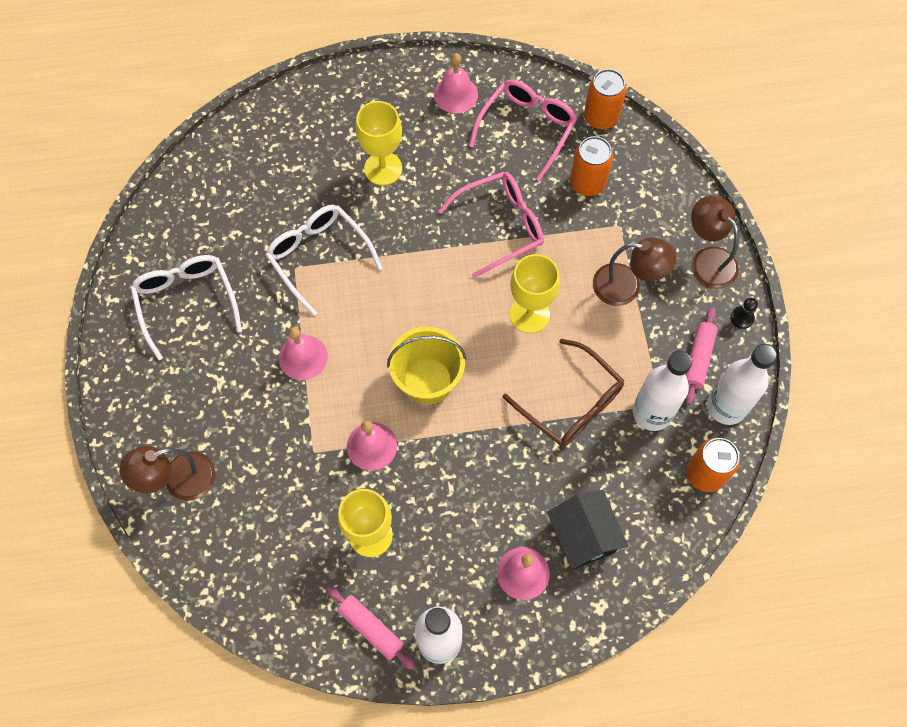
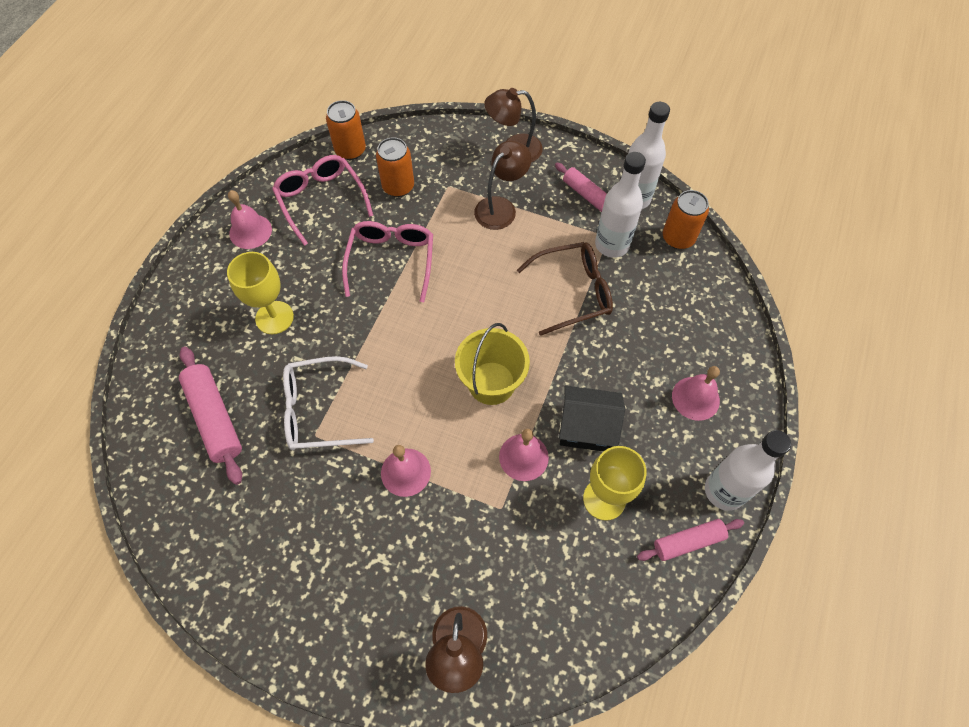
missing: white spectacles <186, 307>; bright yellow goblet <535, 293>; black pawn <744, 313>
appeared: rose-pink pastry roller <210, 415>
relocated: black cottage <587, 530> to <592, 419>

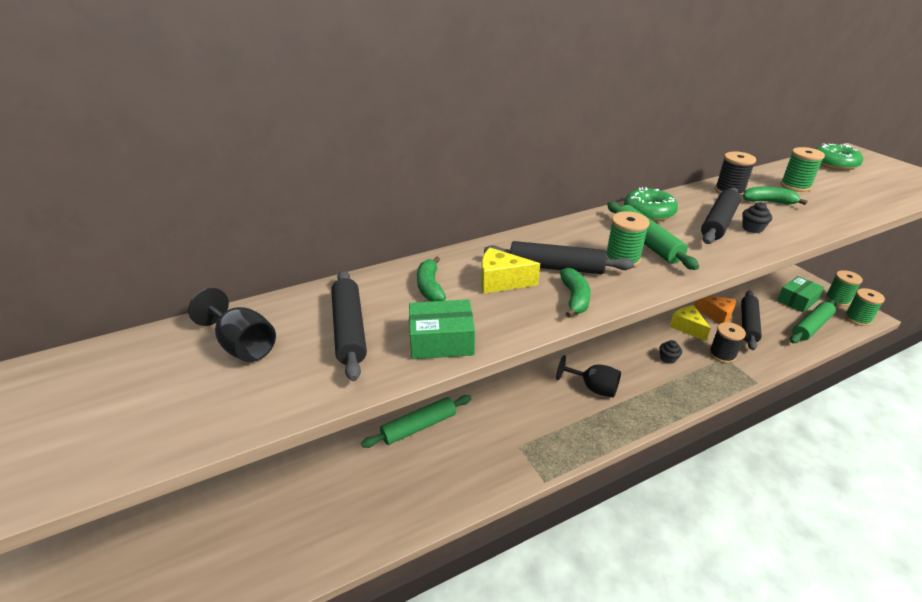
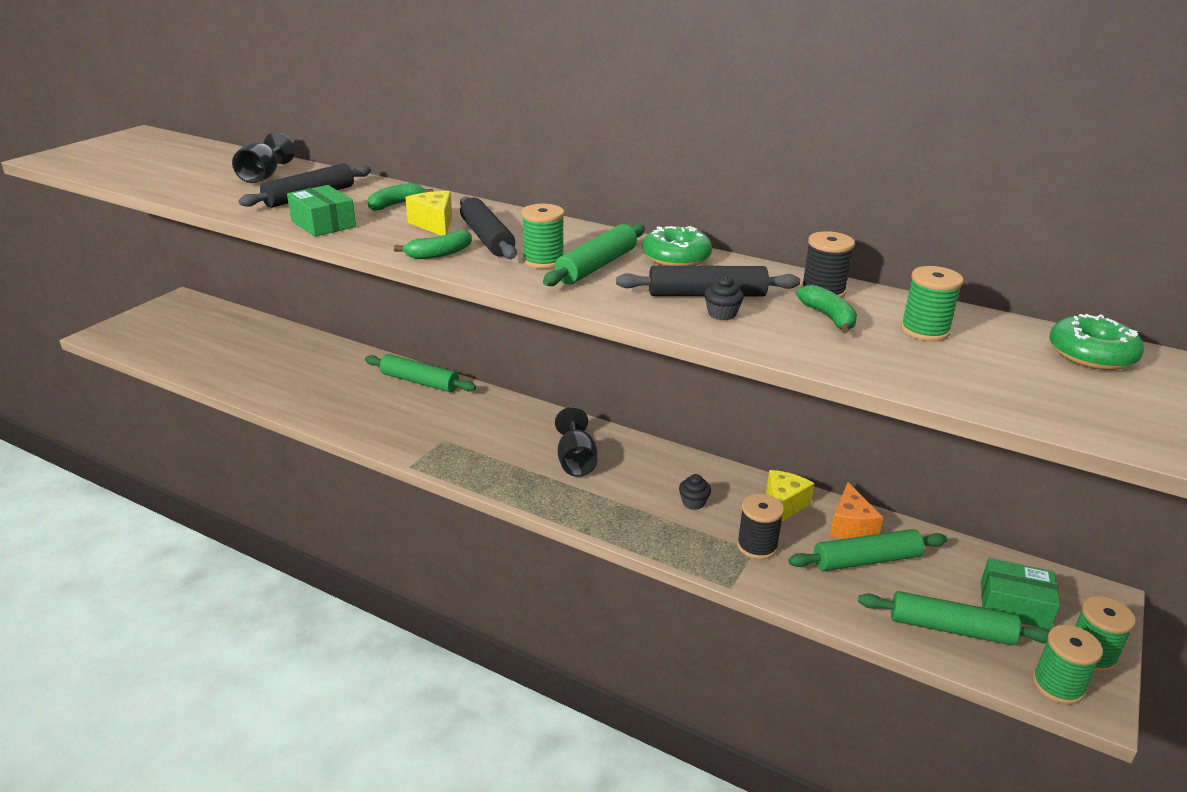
colour: black pastry roller <751, 320> to leaf-green pastry roller <868, 550>

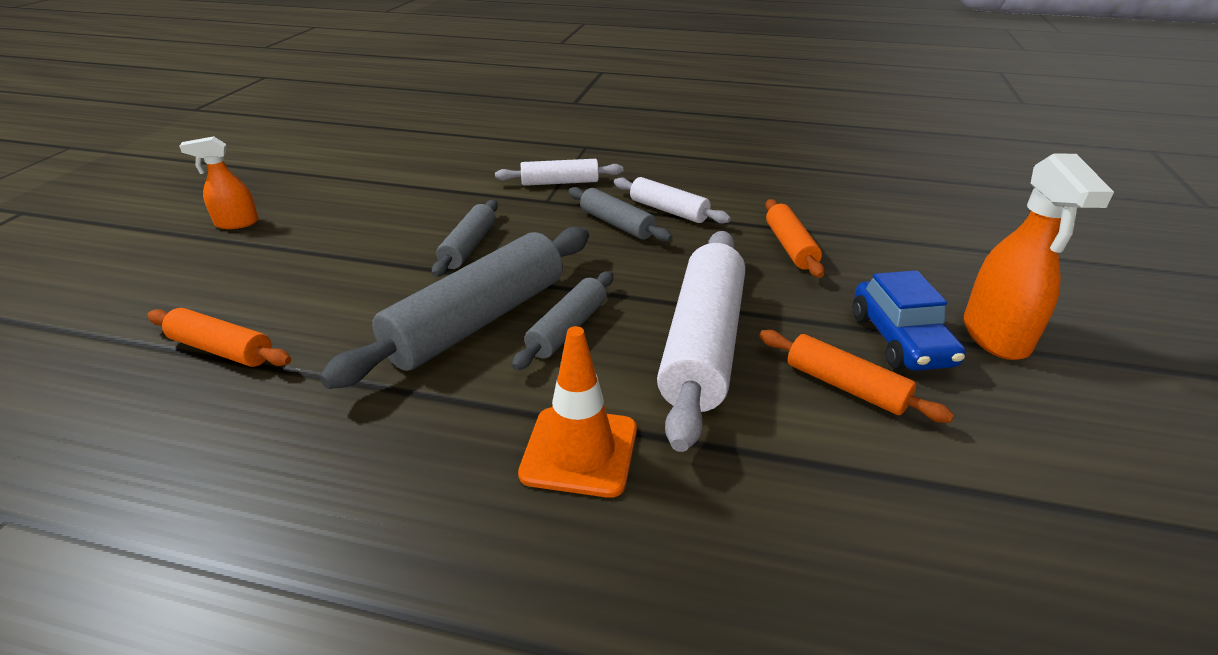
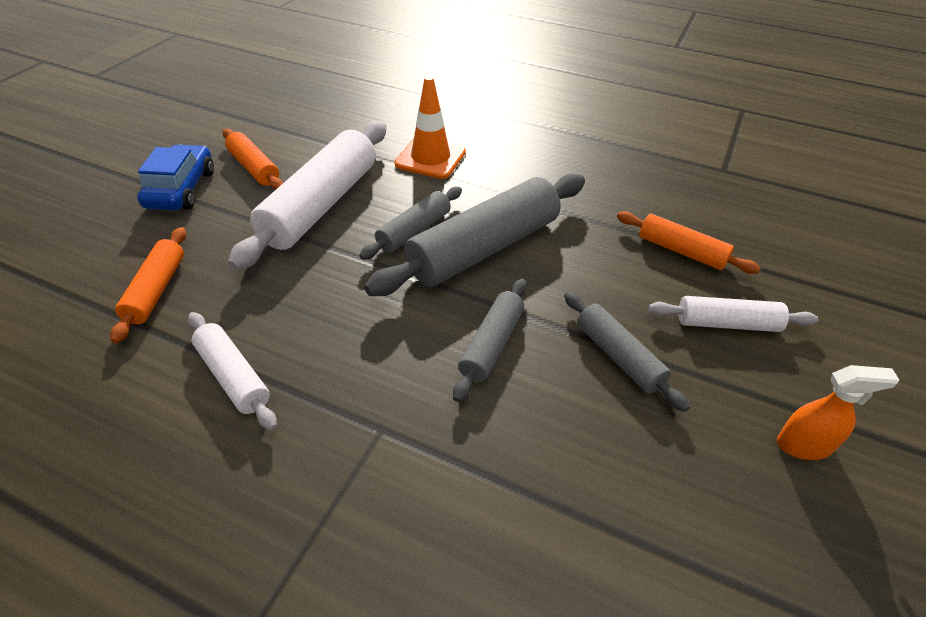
missing: orange-coloured spray bottle <1039, 257>
relocated: white pastry roller <559, 172> to <733, 314>; gray pastry roller <620, 214> to <627, 352>

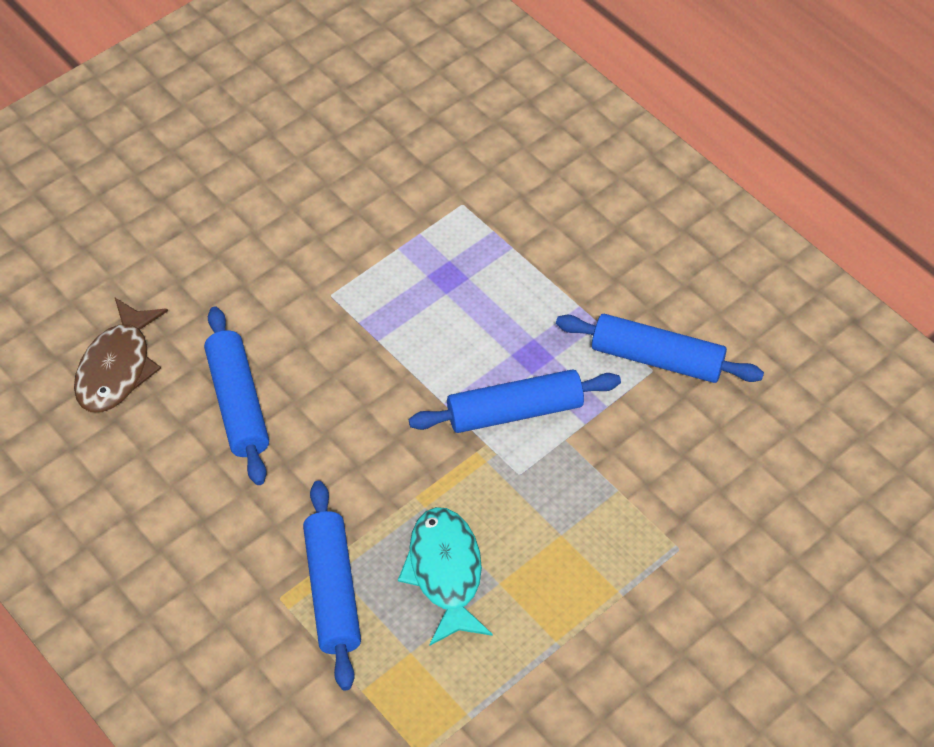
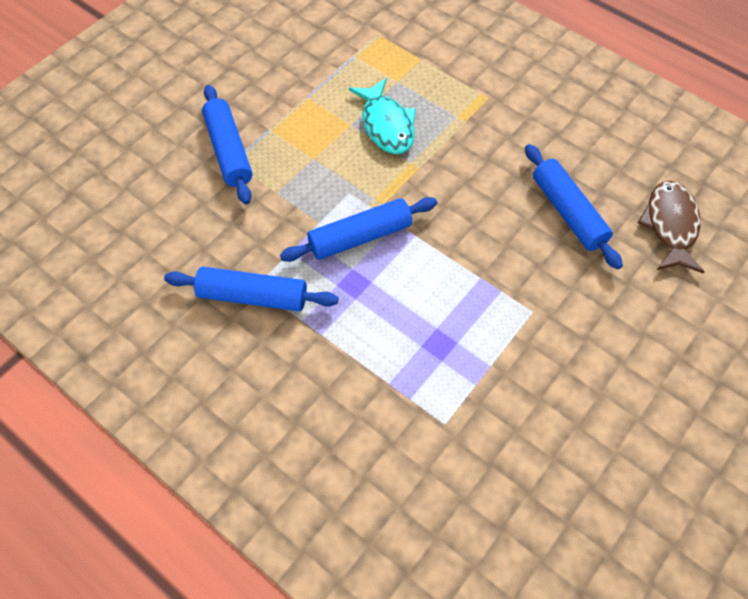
relocated: royal blue pastry roller <332, 585> to <227, 144>

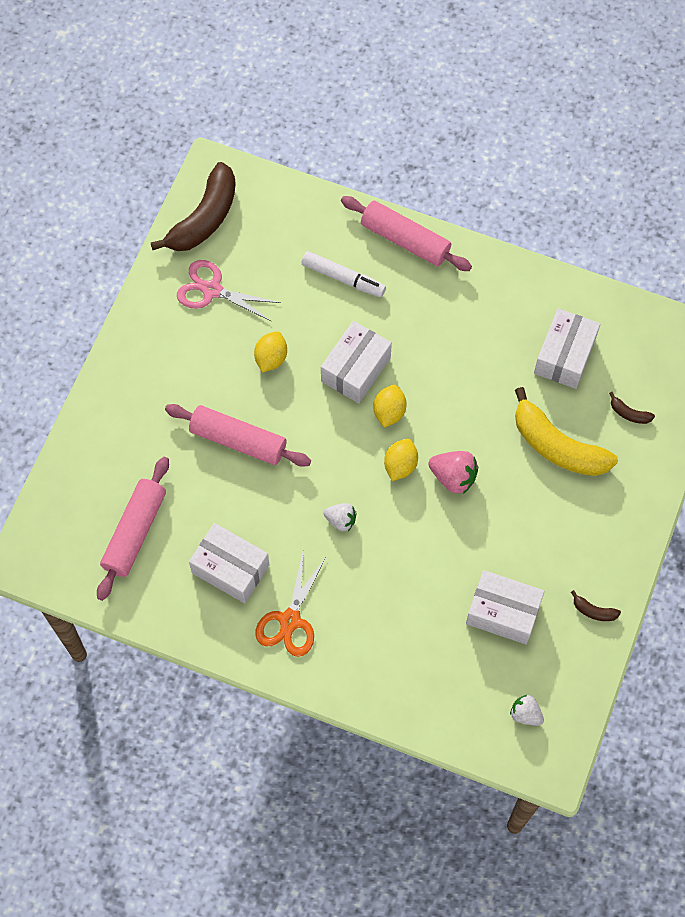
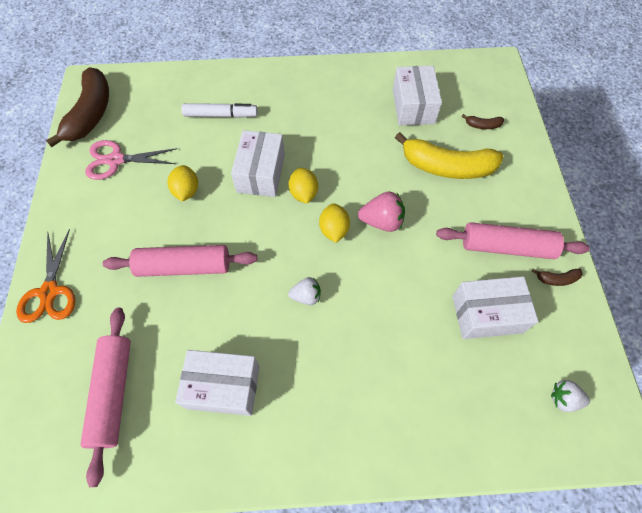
relocated: orange-coloured pair of scissors <290, 605> to <45, 276>; rose-pink pastry roller <406, 233> to <513, 240>

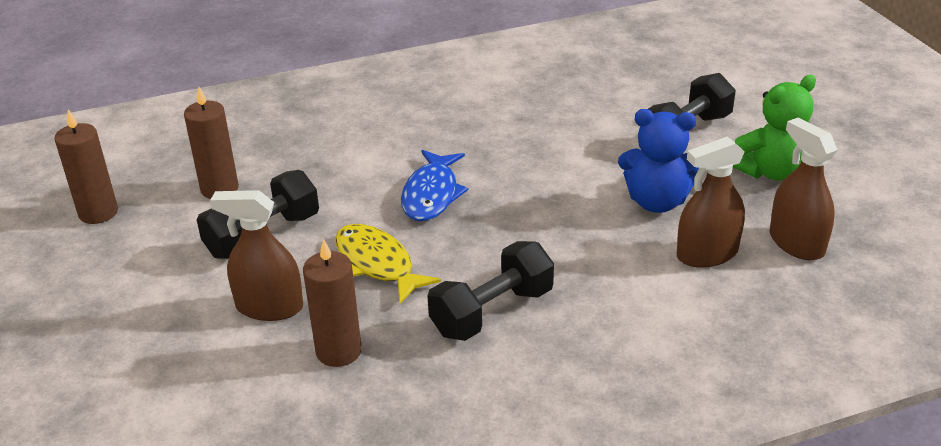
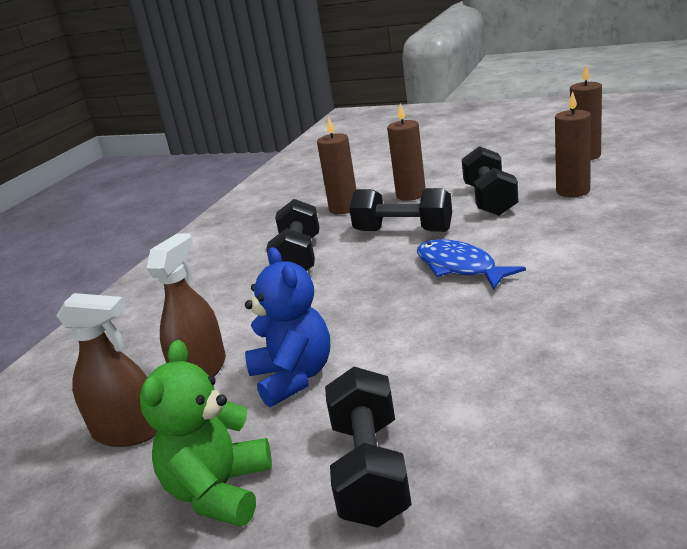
exchanged: dark brown spray bottle <256, 255> to dark brown wax candle <406, 152>; bright yellow fish figure <388, 264> to black free weight <400, 210>
spun: royal blue teddy <658, 161> = <287, 327> 105 degrees clockwise

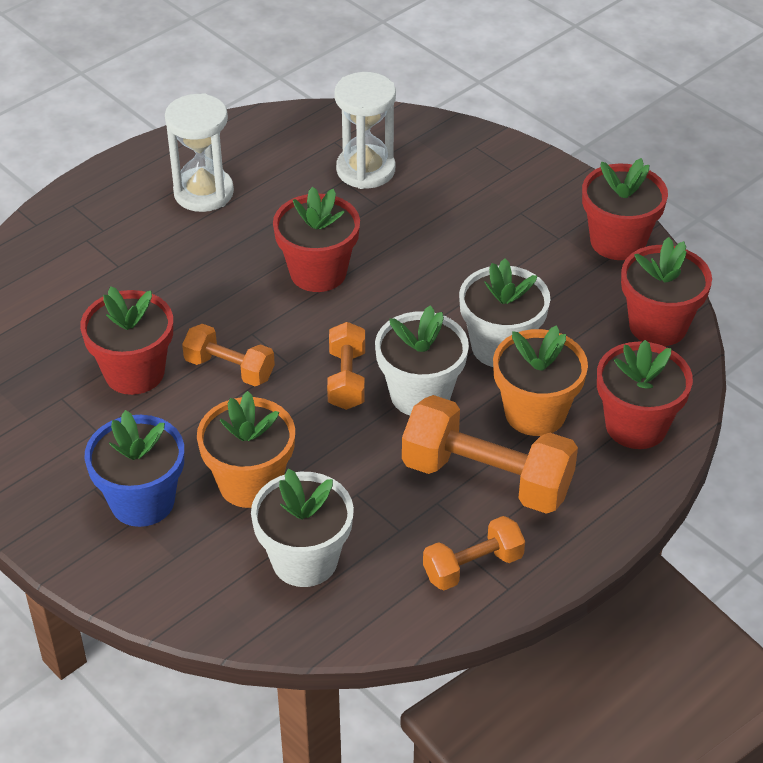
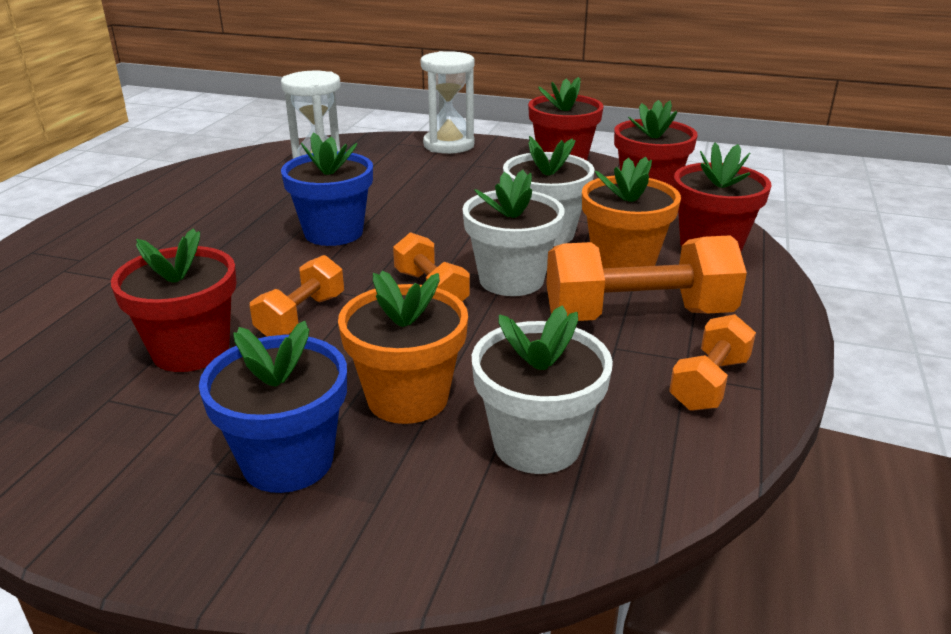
relocated: white sandglass <199, 152> to <448, 102>
colour: crimson flower pot <316, 239> to royal blue flower pot <327, 189>
spun: orange-coloured free weight <228, 355> = <297, 295> 60 degrees counterclockwise

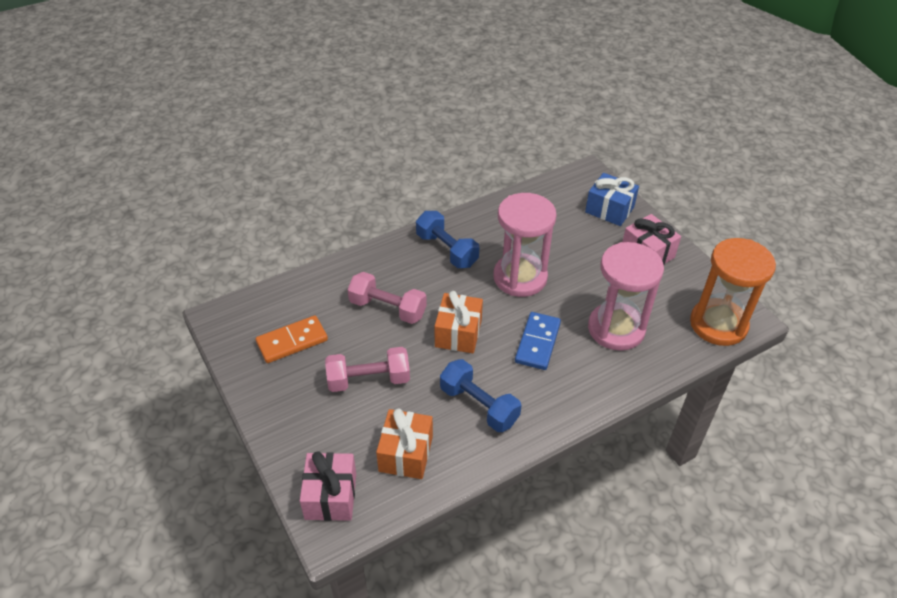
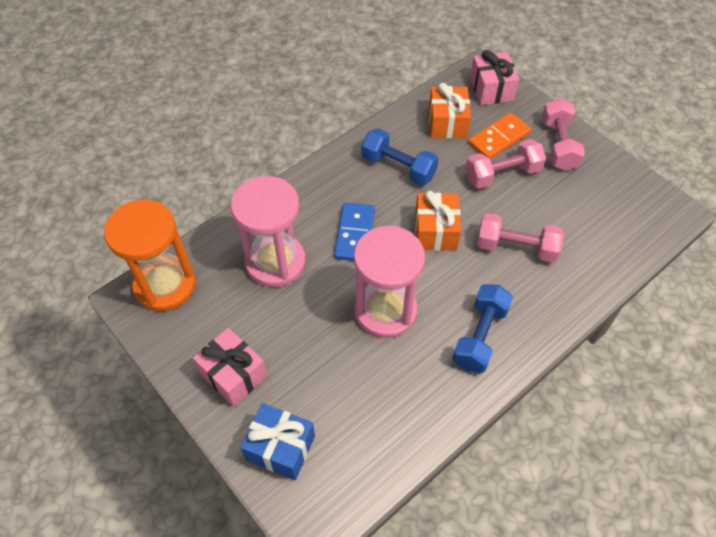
appeared: rose-pink free weight <563, 134>
relocated: orange-coloured domino <292, 339> to <499, 136>
spun: royal blue free weight <447, 239> = <482, 328> 75 degrees clockwise

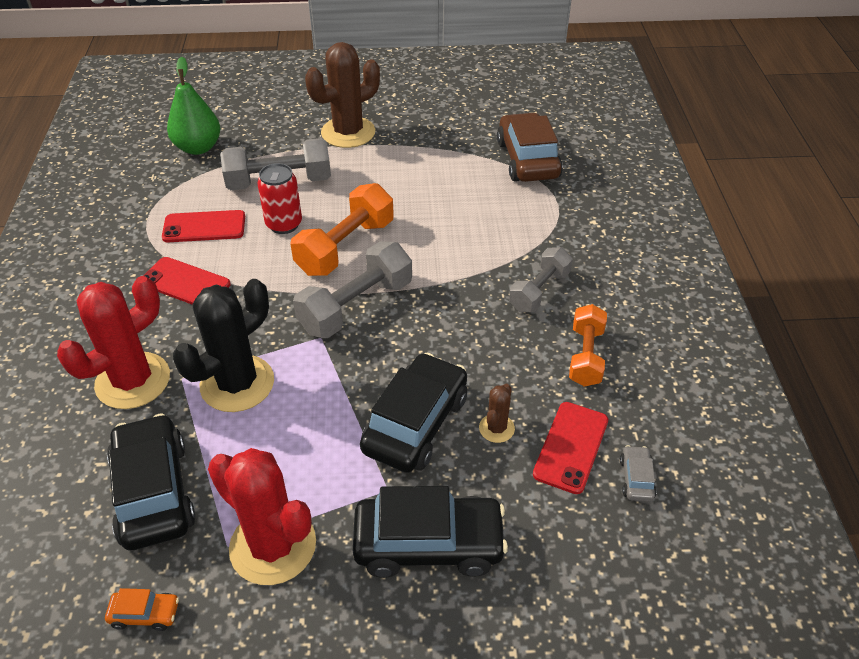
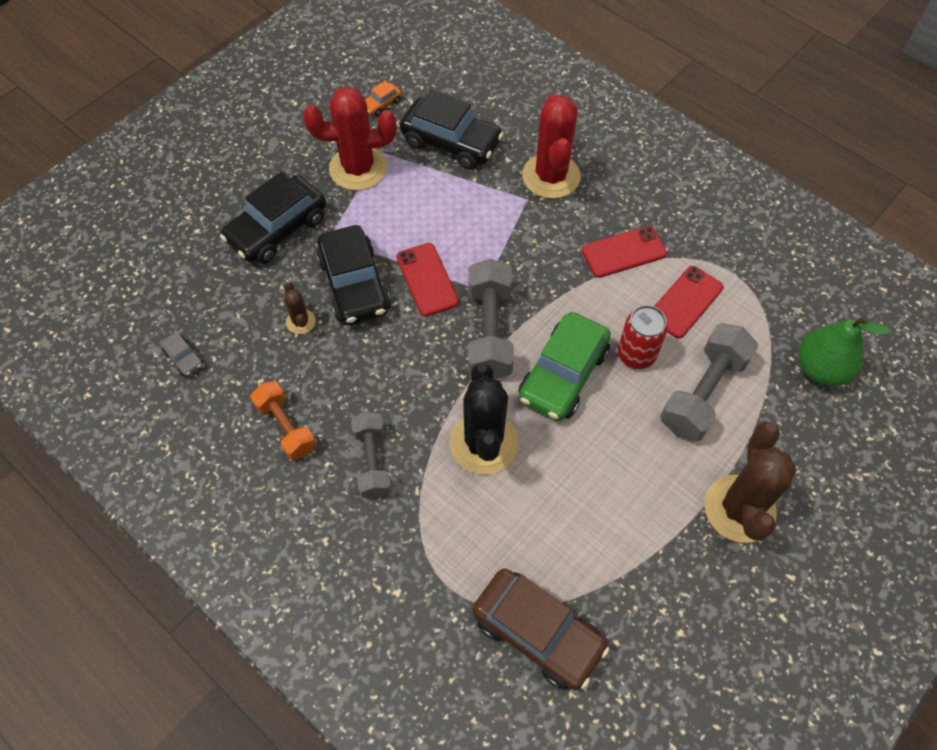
relocated: black saguaro cactus <223, 345> to <484, 419>; crimson phone <570, 448> to <427, 280>
exchanged: orange-coloured free weight <342, 229> to leaf-green automobile <565, 366>

